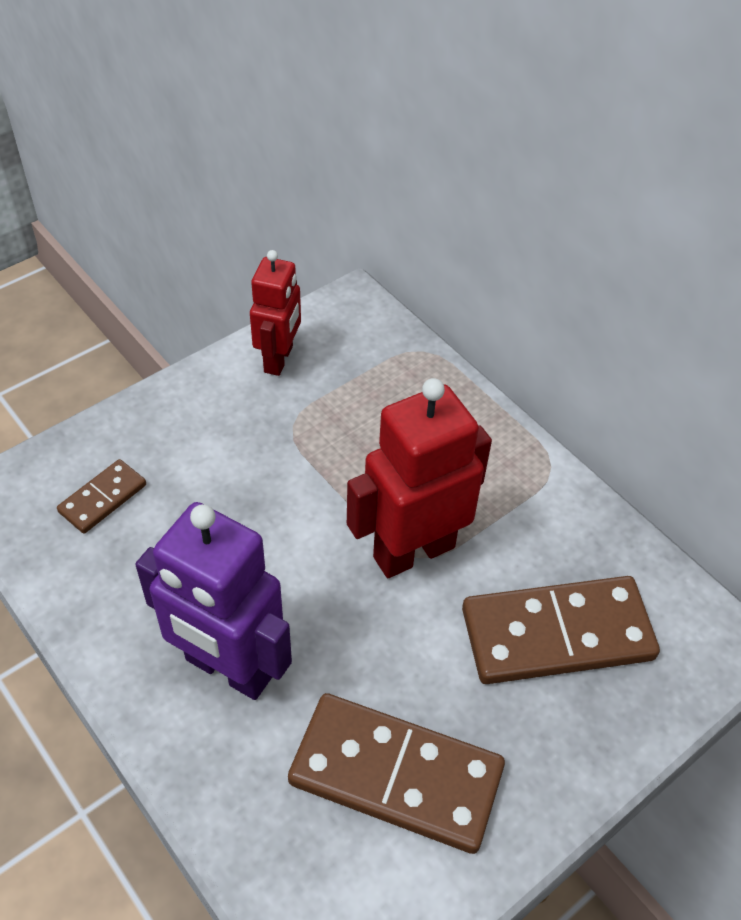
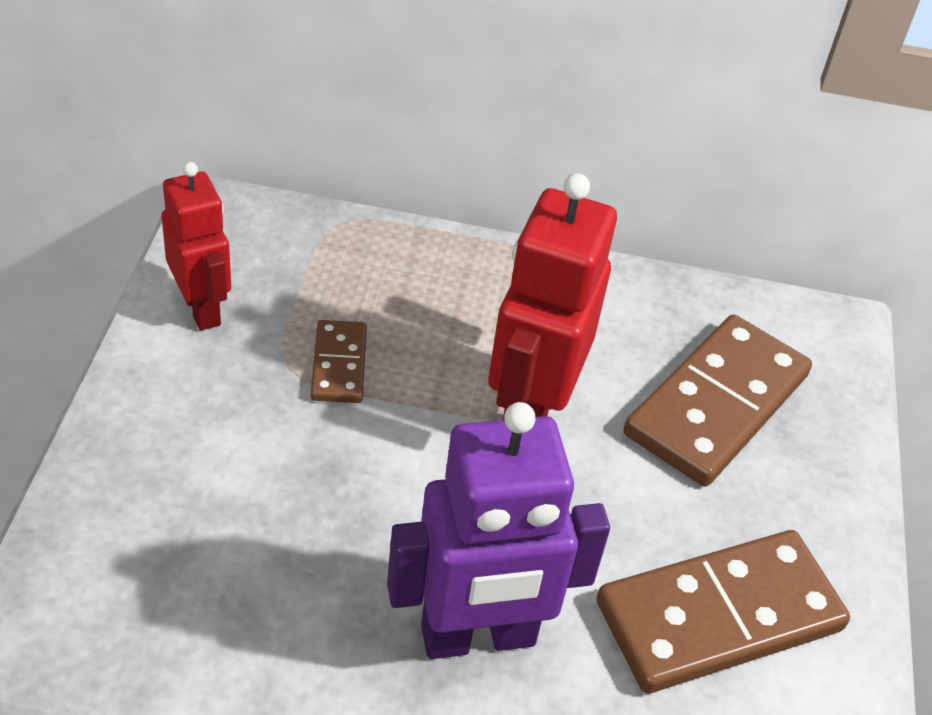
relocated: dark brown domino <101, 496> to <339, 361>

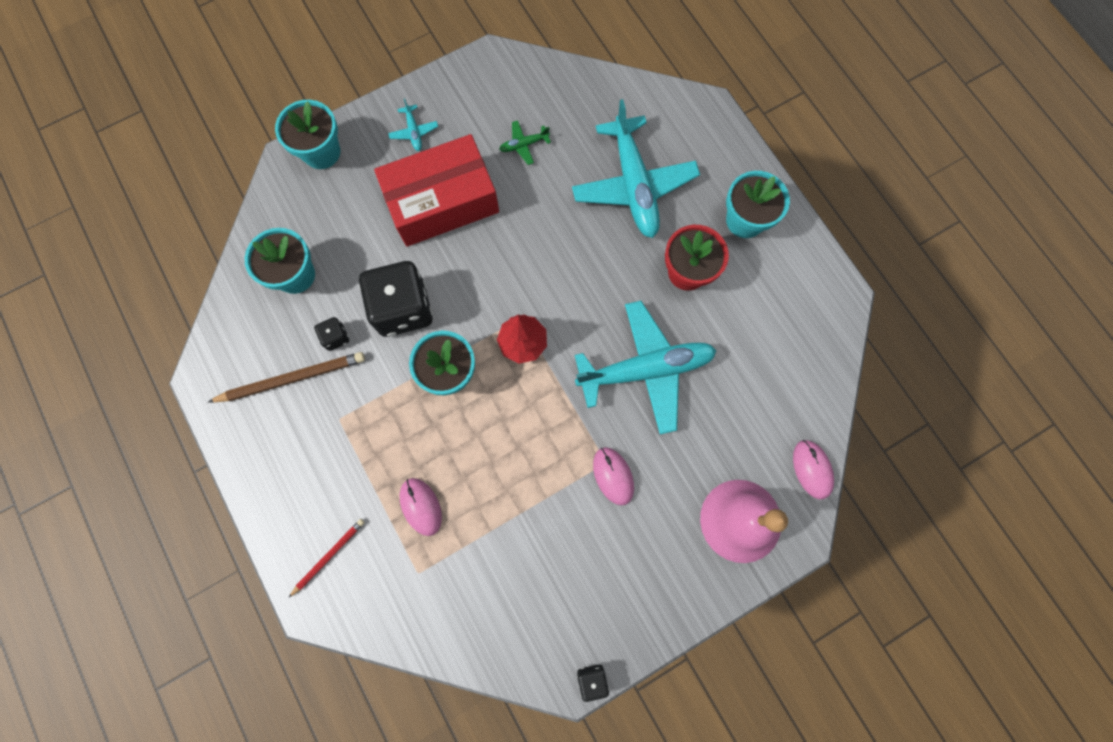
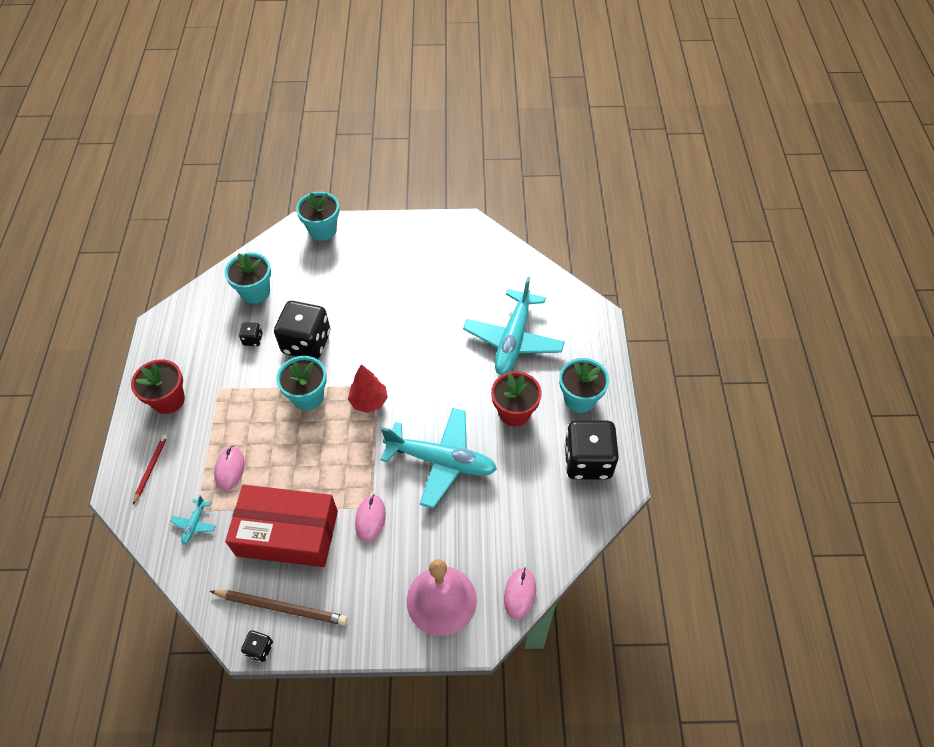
missing: leaf-green toy plane <525, 142>
appeared: crimson flower pot <158, 386>; black dice <591, 450>
relocated: dark brown lead pencil <286, 377> to <279, 607>; crimson box <436, 190> to <281, 526>; teal toy plane <413, 125> to <193, 520>
spun: crimson lead pencil <327, 558> = <150, 469> 60 degrees counterclockwise

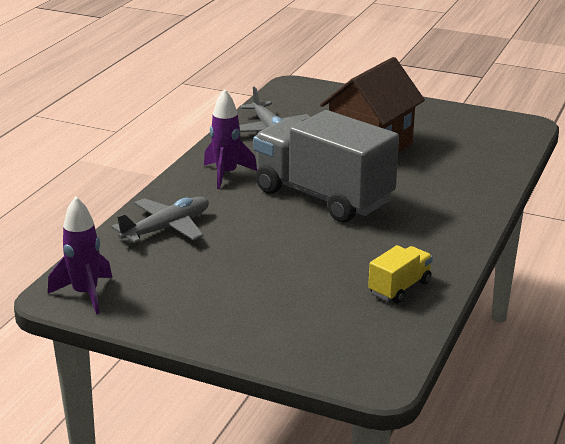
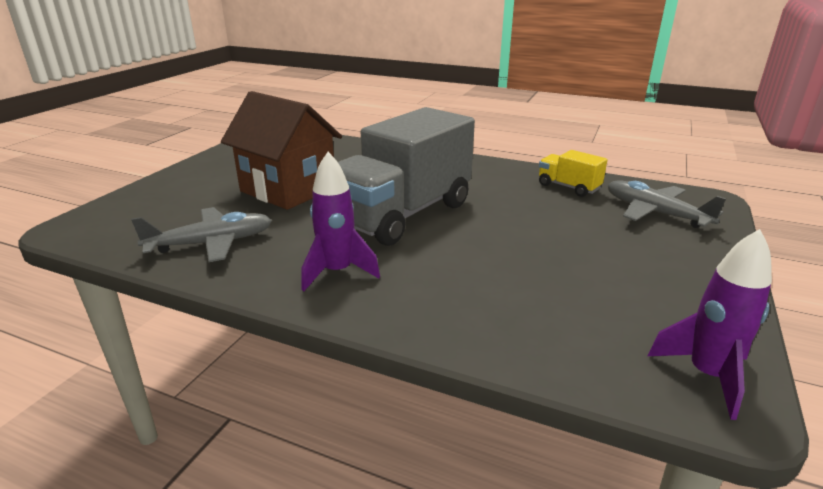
relocated: gray toy plane <160, 220> to <667, 204>

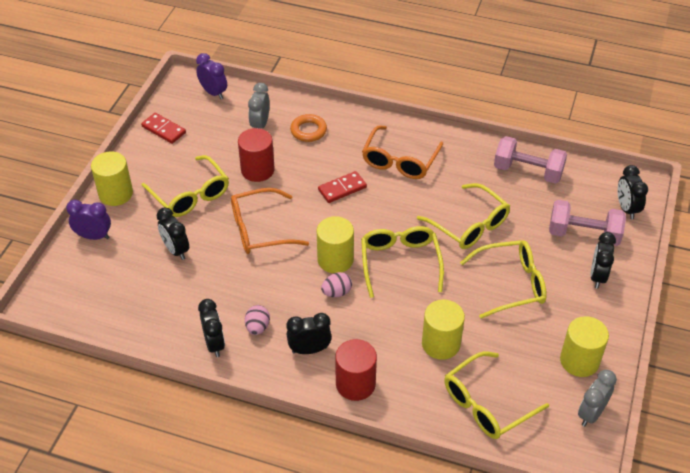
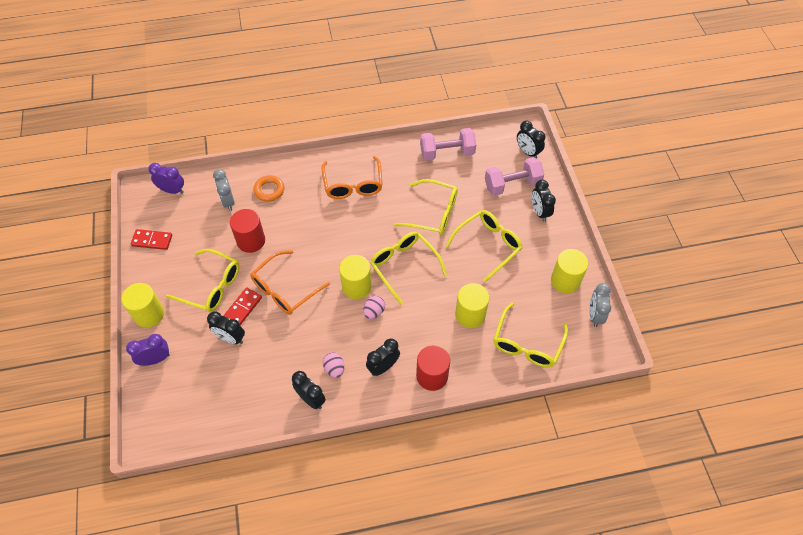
relocated: crimson domino <342, 187> to <242, 306>

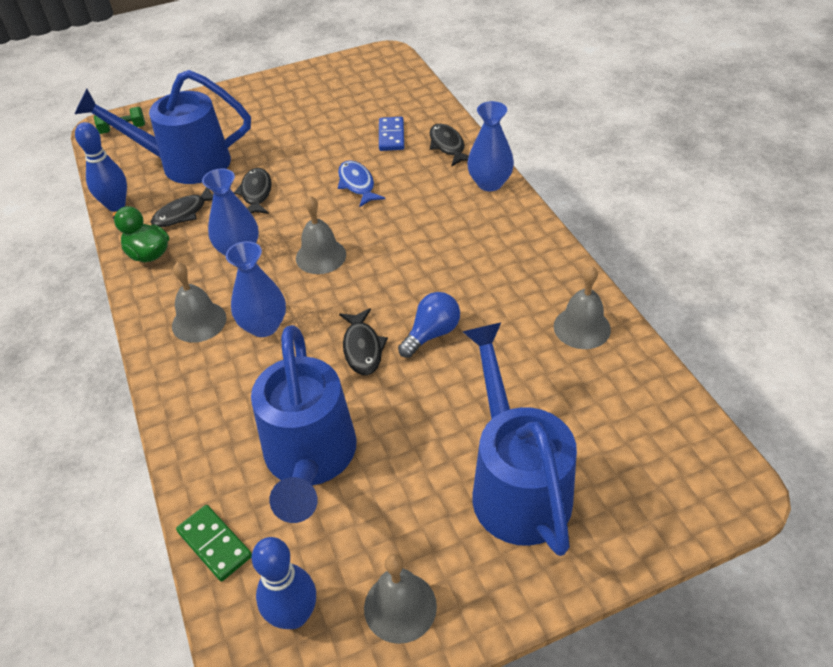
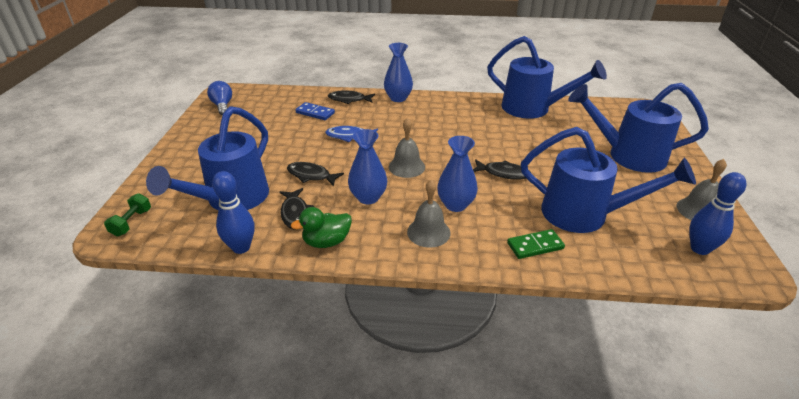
relocated: leaf-green domino <214, 543> to <536, 244>; royal blue lightbulb <429, 325> to <219, 98>
exchanged: gray bell <582, 307> to royal blue sprinkling can <547, 77>

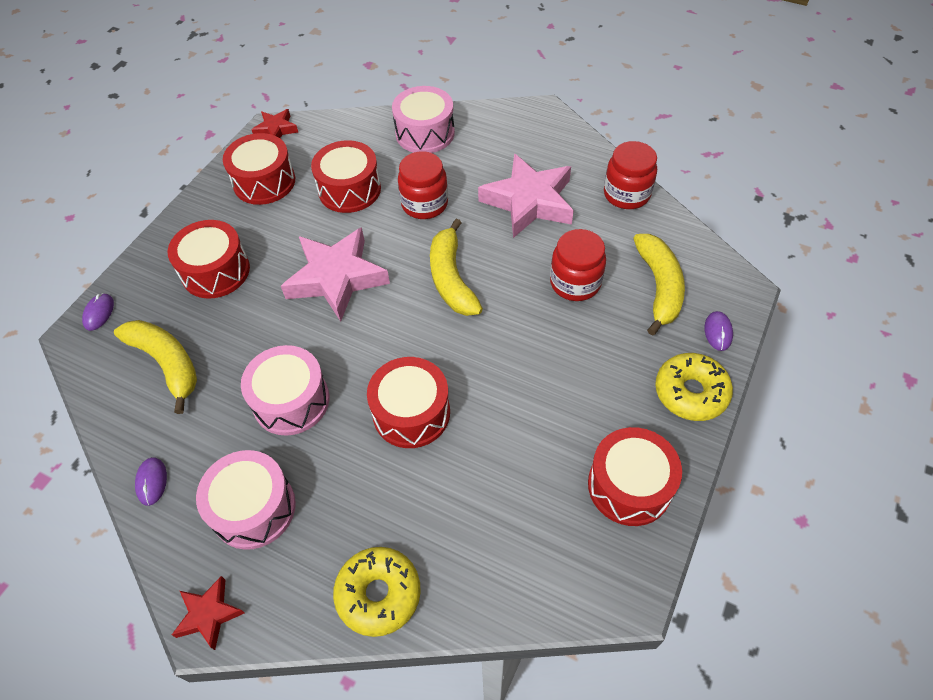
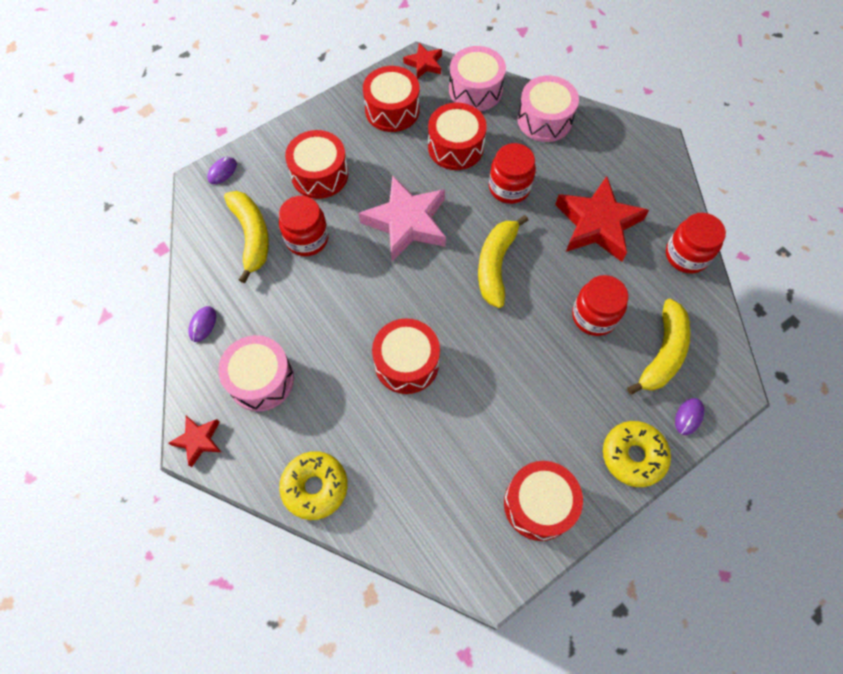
appeared: crimson jam jar <303, 226>
relocated: rose-pink toy drum <285, 390> to <477, 78>
colour: rose-pink star <526, 195> to crimson star <602, 219>

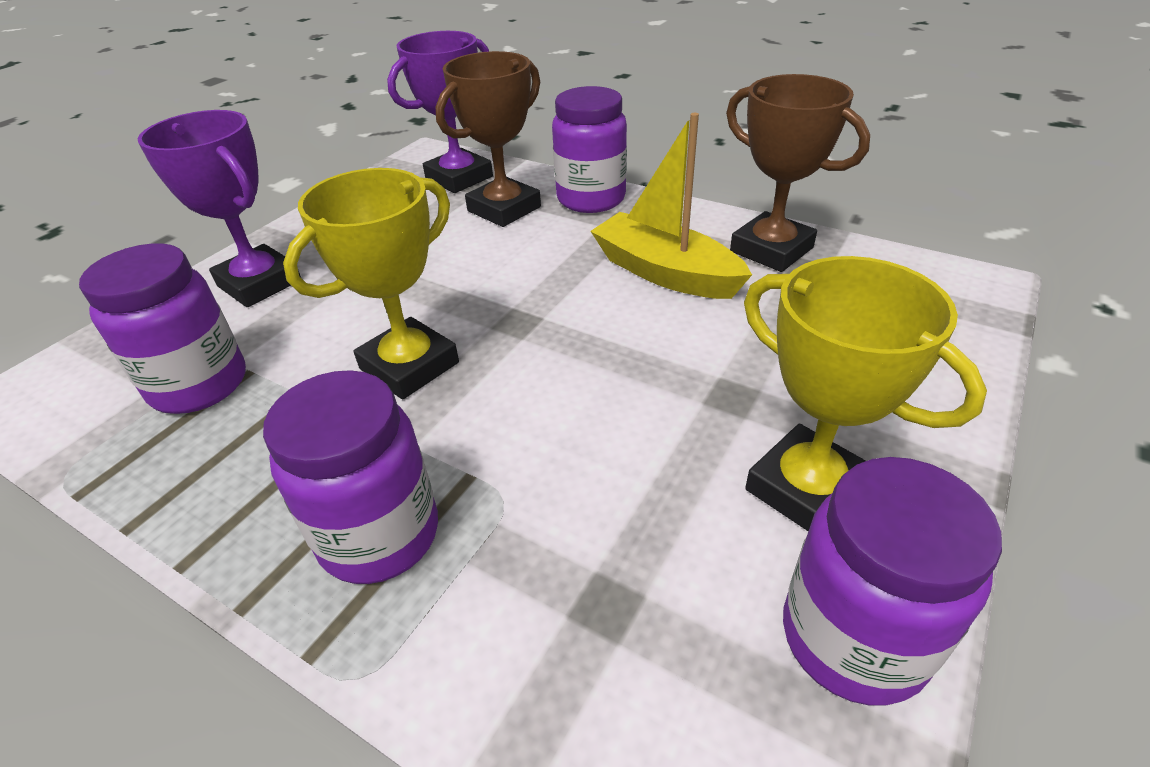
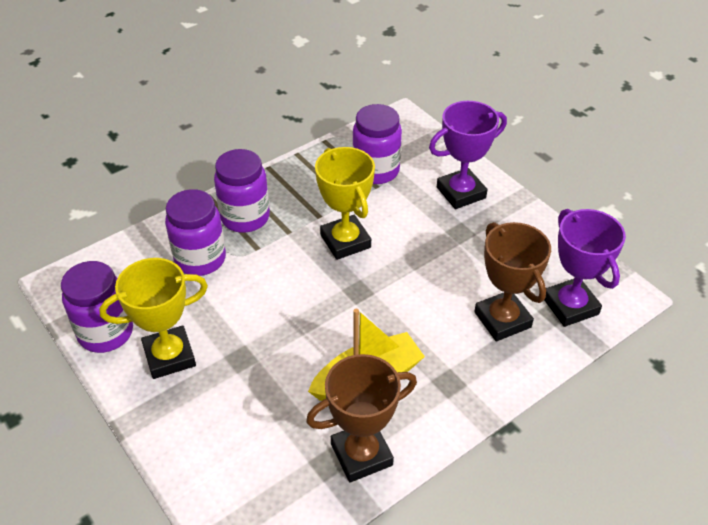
relocated: violet jam jar <589, 149> to <195, 232>

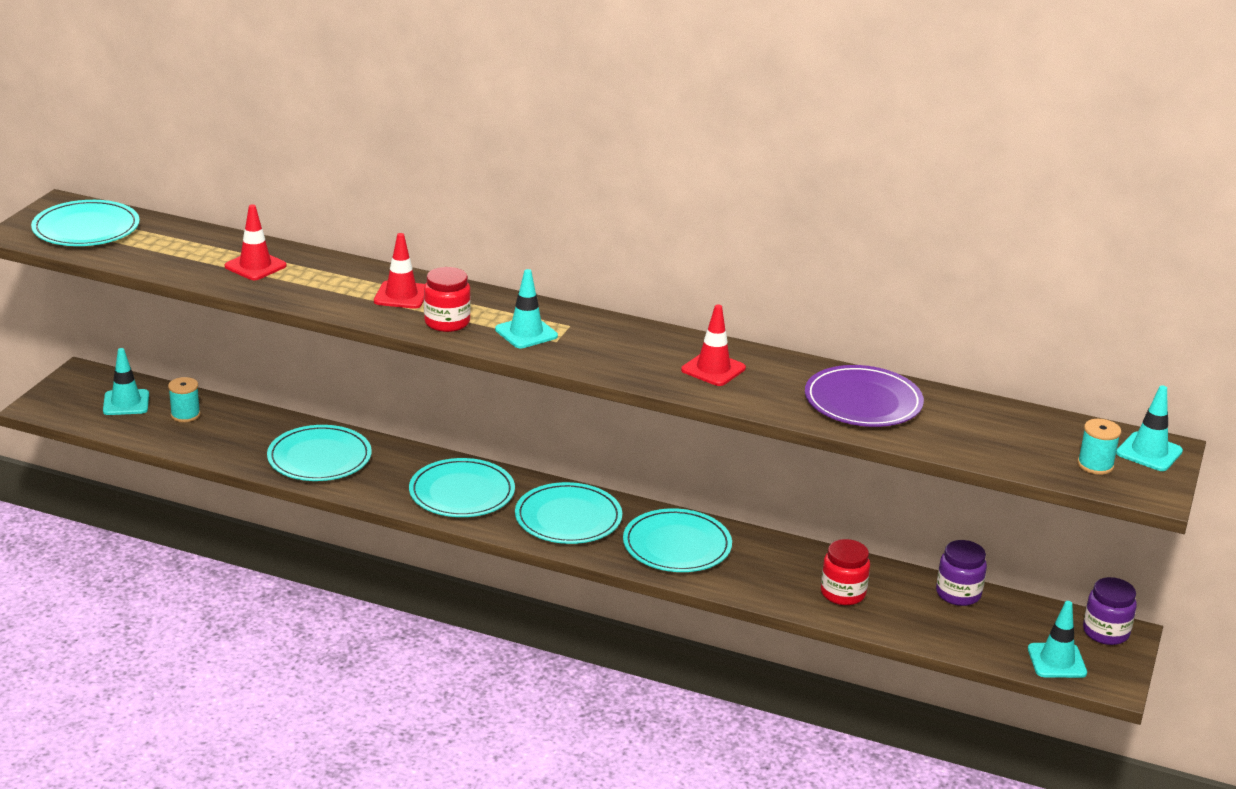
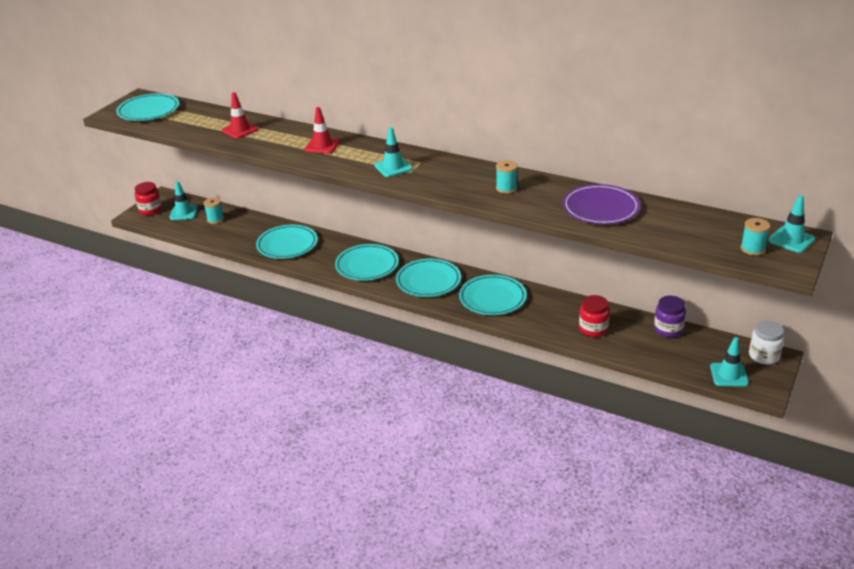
relocated: crimson jam jar <447, 299> to <148, 198>
exchanged: crimson traffic cone <713, 345> to teal reel of thread <507, 177>
colour: violet jam jar <1110, 611> to white jam jar <767, 343>

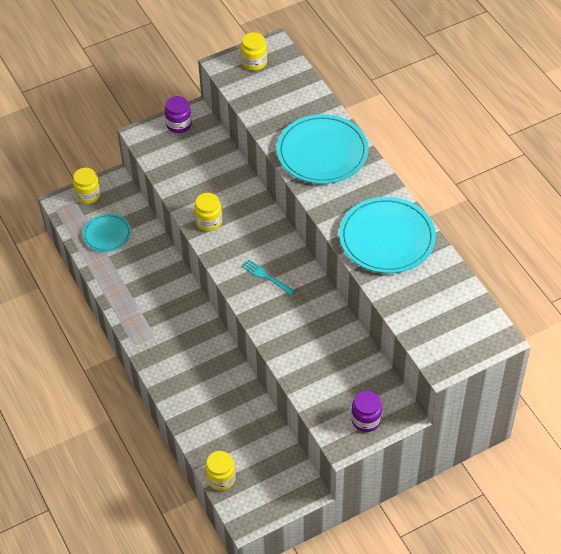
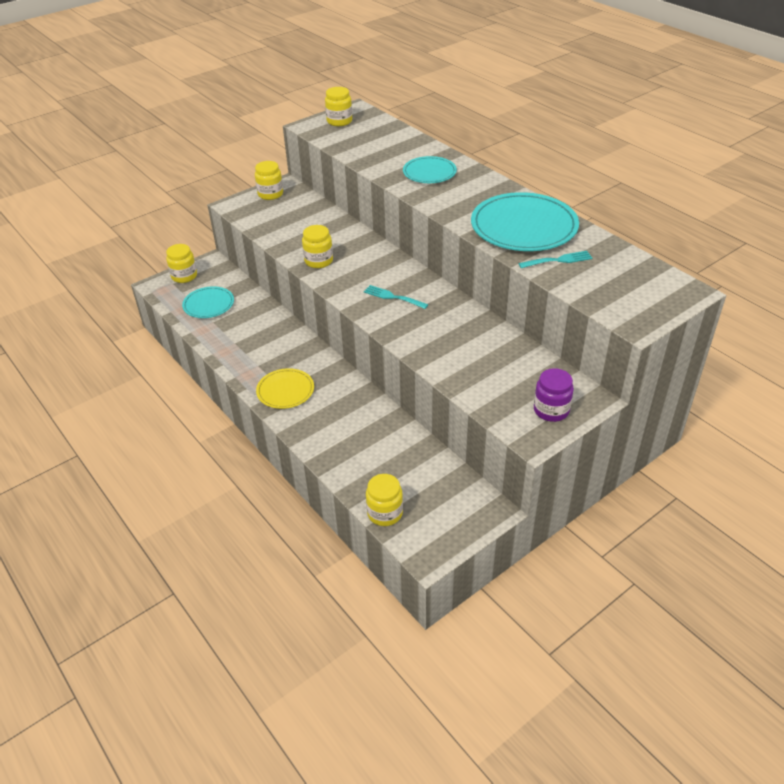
appeared: bright yellow dinner plate <285, 388>; teal dinner fork <555, 259>
colour: violet jam jar <178, 114> to bright yellow jam jar <269, 180>
size: teal dinner plate <323, 149> = <430, 169> x0.56

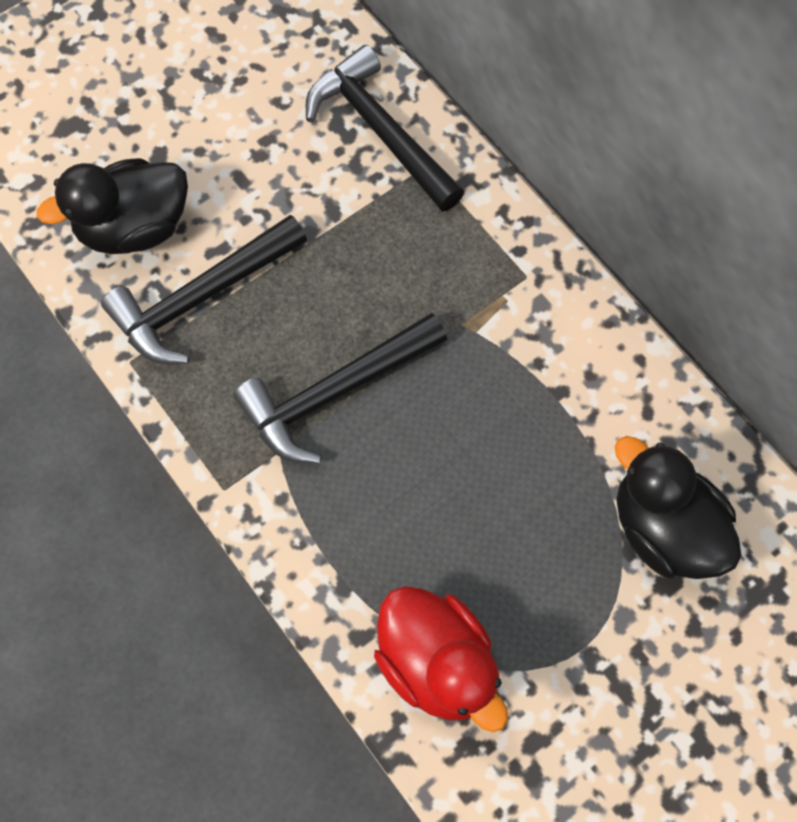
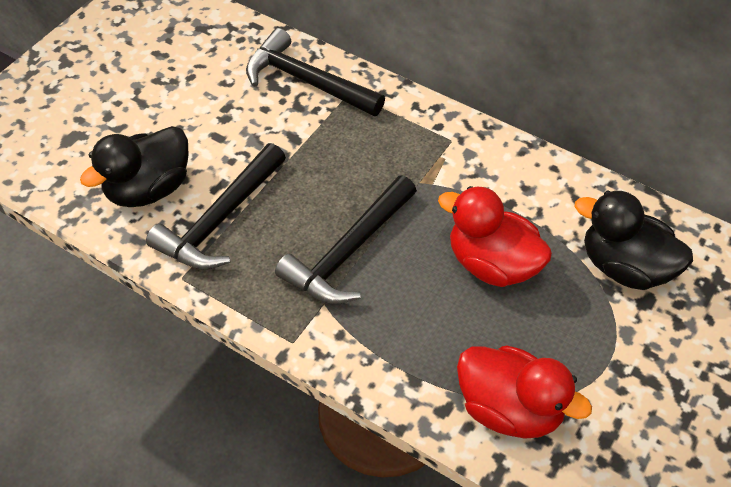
appeared: crimson rubber duck <495, 236>

